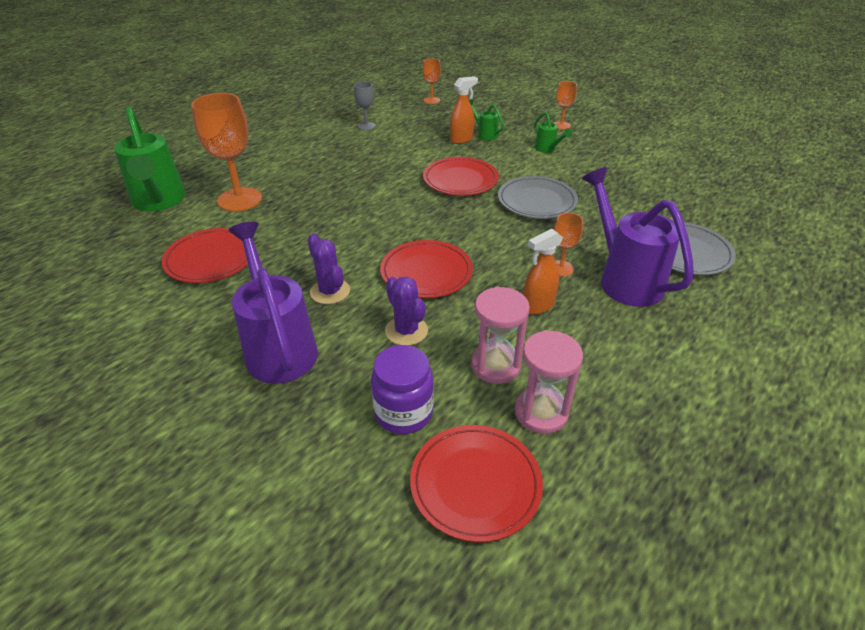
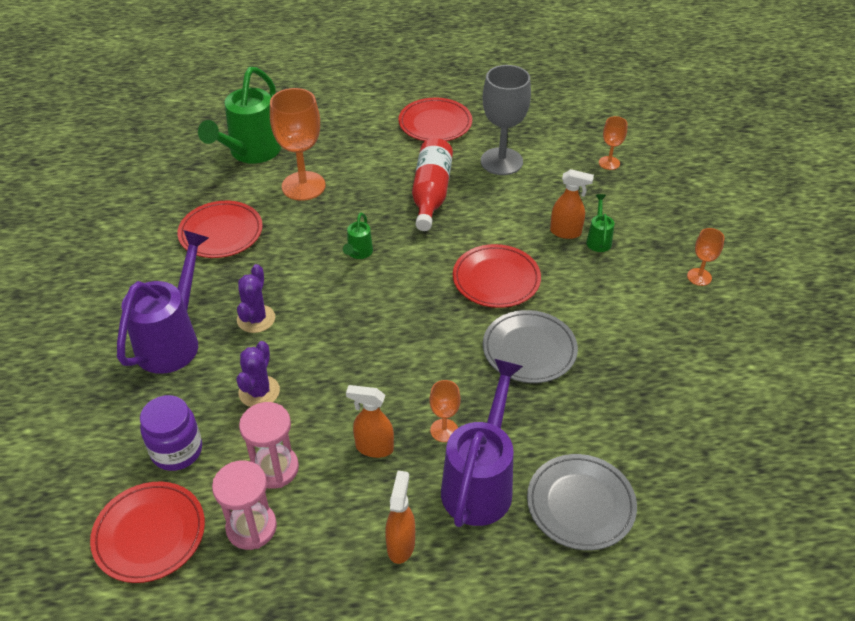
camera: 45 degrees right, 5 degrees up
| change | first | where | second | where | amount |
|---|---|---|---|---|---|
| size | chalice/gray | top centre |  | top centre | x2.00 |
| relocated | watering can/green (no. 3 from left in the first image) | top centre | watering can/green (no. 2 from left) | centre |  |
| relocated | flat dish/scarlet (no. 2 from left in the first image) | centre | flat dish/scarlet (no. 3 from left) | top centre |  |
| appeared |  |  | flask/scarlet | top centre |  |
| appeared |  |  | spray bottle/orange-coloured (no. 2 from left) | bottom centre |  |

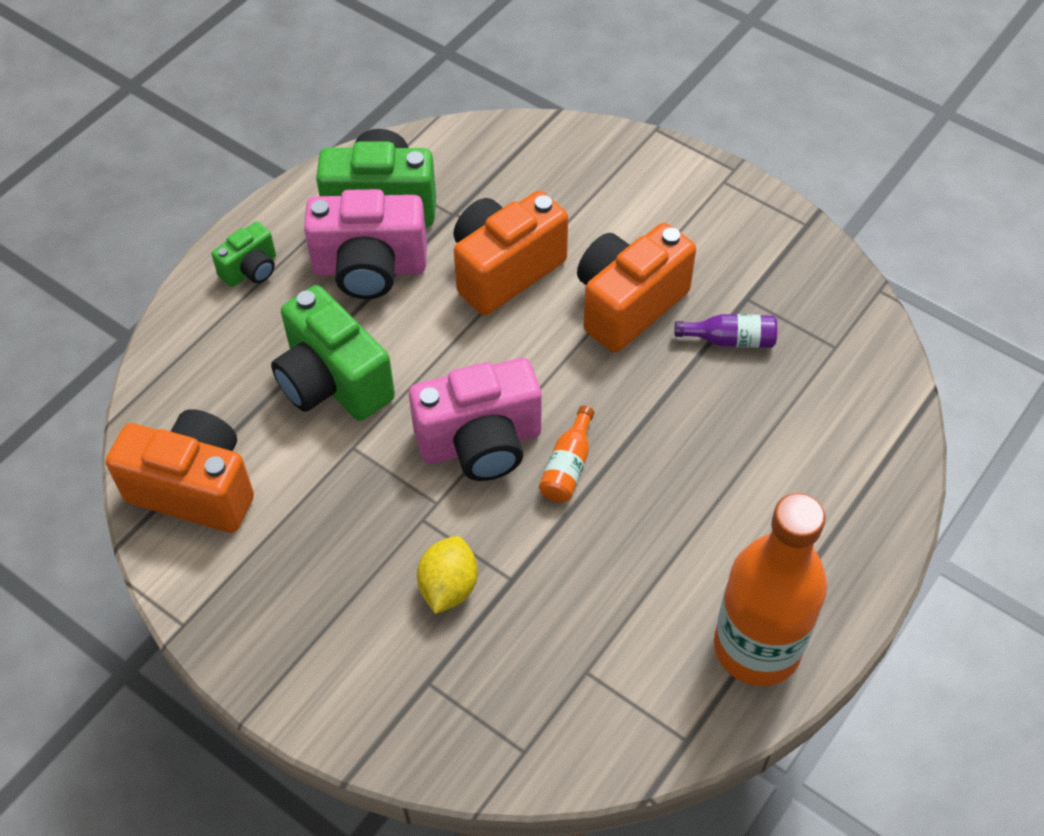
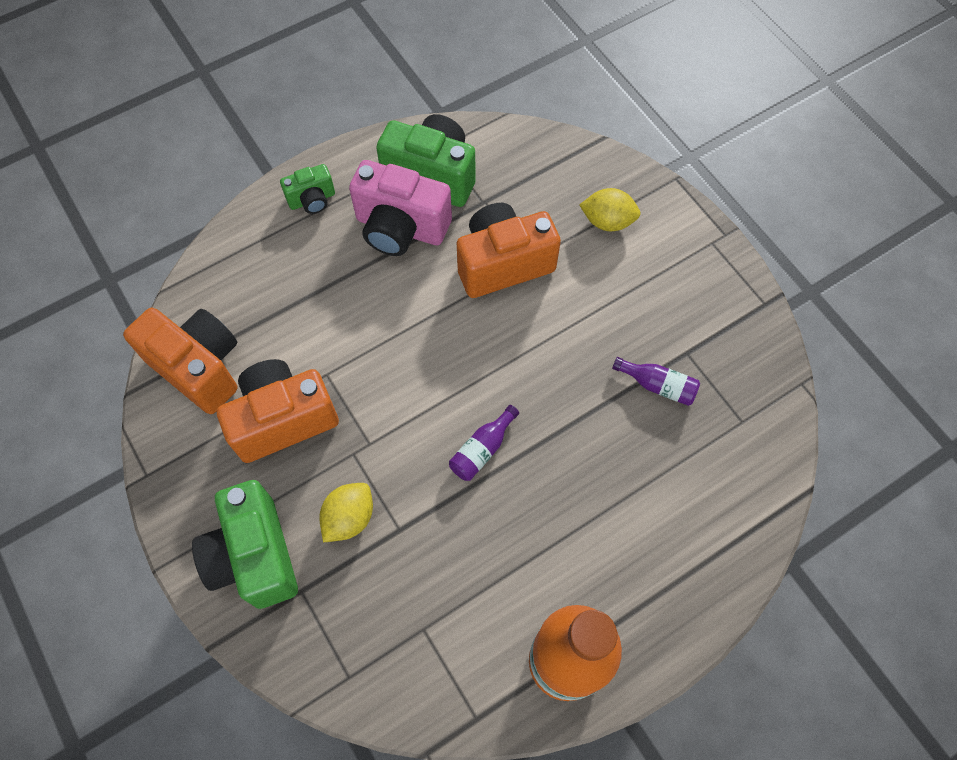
camera: 20 degrees right, 10 degrees up
| change | first | where | second | where | amount |
|---|---|---|---|---|---|
| relocated | camera/orange-coloured (no. 3 from left in the first image) | centre | camera/orange-coloured (no. 2 from left) | middle left |  |
| relocated | camera/green (no. 2 from left in the first image) | middle left | camera/green (no. 1 from left) | bottom left |  |
| missing | camera/rose-pink (no. 2 from left) | centre |  |  |  |
| colour | flask/orange-coloured (no. 1 from left) | centre | flask/violet (no. 1 from left) | centre |  |
| appeared |  |  | citrus fruit/bright yellow (no. 2 from left) | top centre |  |

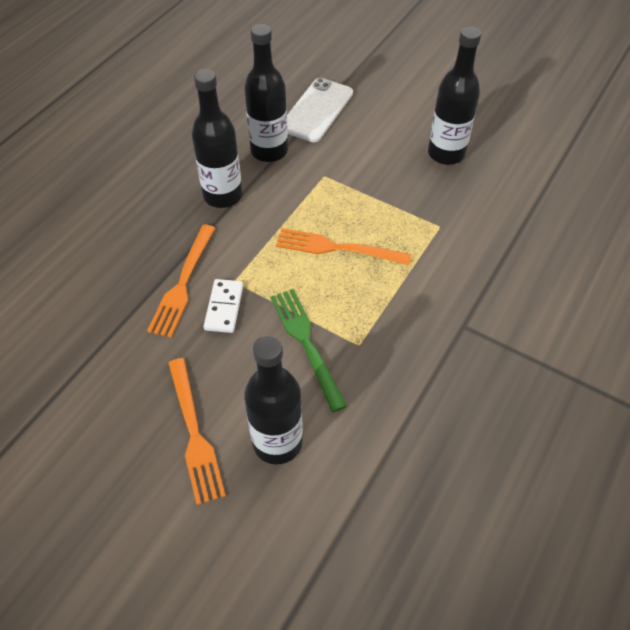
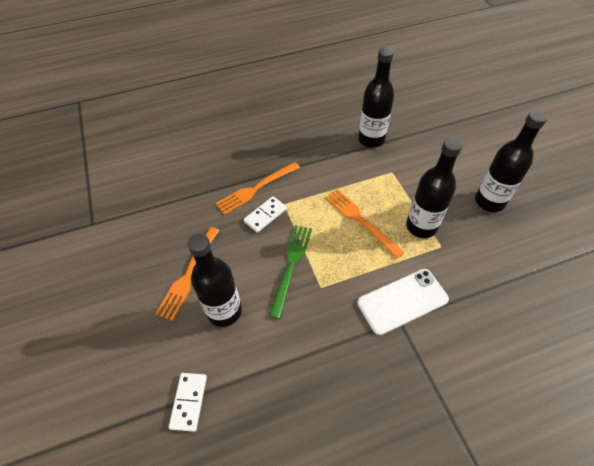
camera: 40 degrees right, 0 degrees up
| change | first | where | second | where | amount |
|---|---|---|---|---|---|
| relocated | flask/ebony (no. 1 from left in the first image) | top centre | flask/ebony (no. 3 from left) | middle right |  |
| relocated | smartphone/snow-white | top centre |  | middle right |  |
| appeared |  |  | domino piece/snow-white (no. 1 from left) | bottom left |  |

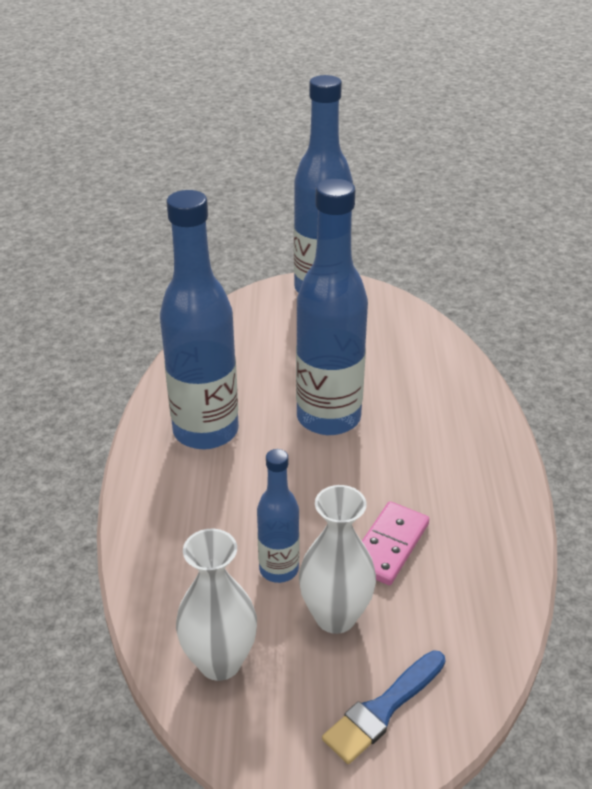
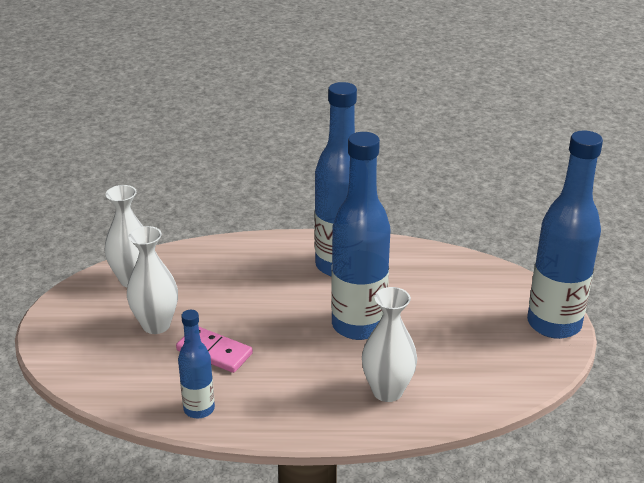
camera: 90 degrees right, 5 degrees down
| change | first | where | second | where | amount |
|---|---|---|---|---|---|
| relocated | flask/blue (no. 2 from left in the first image) | centre | flask/blue (no. 1 from left) | bottom left |  |
| missing | paint brush/blue | bottom centre |  |  |  |
| appeared |  |  | vase/snow-white (no. 3 from left) | bottom centre |  |

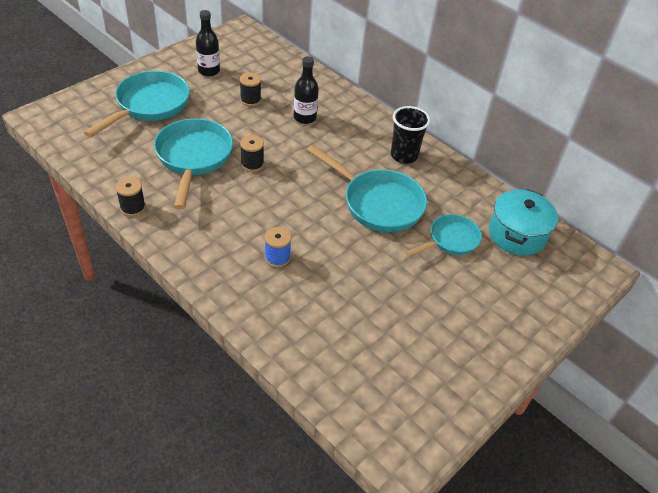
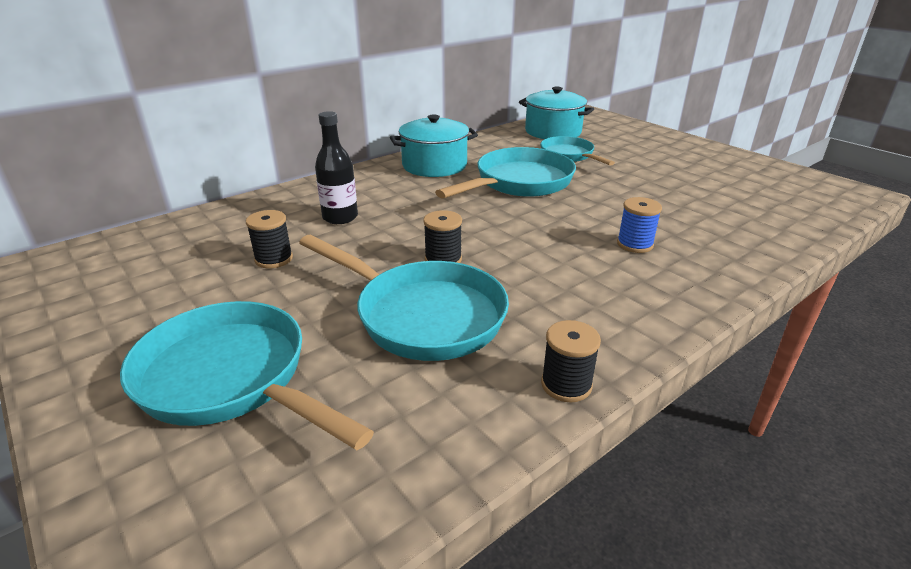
camera: 80 degrees left, 15 degrees down
| change | first | where | second | where | amount |
|---|---|---|---|---|---|
| missing | flask/ebony (no. 1 from left) | top left |  |  |  |
| exchanged | beaker/ebony | top centre | cooking pot/turquoise (no. 1 from left) | top centre |  |
| spun | skillet/turquoise (no. 2 from left) | top left |  | centre | 150 degrees counterclockwise |

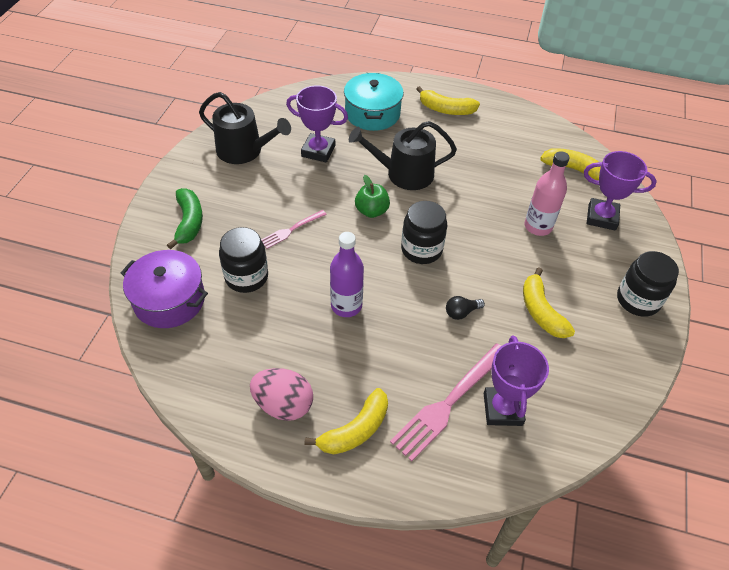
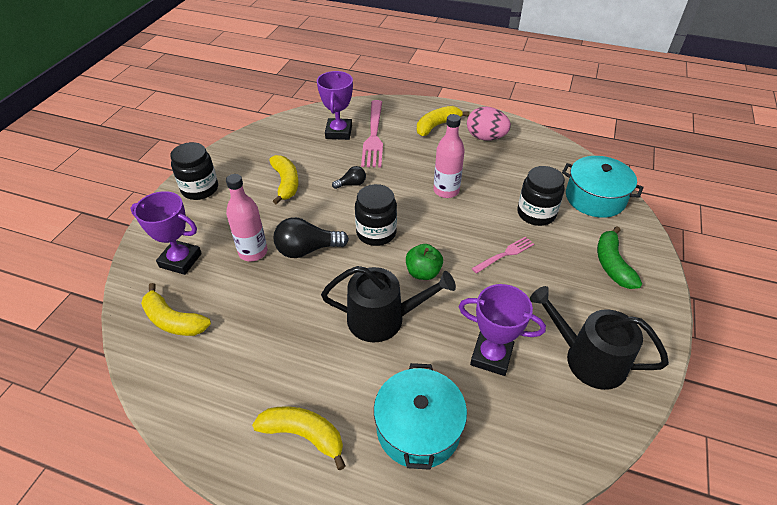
camera: 175 degrees left, 5 degrees down
| change | first | where | second | where | amount |
|---|---|---|---|---|---|
| colour | flask/violet | centre | flask/rose-pink (no. 2 from left) | top centre |  |
| colour | cooking pot/violet | middle left | cooking pot/turquoise (no. 2 from left) | middle right |  |
| spun | fork/rose-pink (no. 2 from left in the first image) | bottom centre | fork/rose-pink (no. 1 from left) | top centre | 135 degrees clockwise |
| appeared |  |  | bulb/ebony (no. 1 from left) | centre |  |

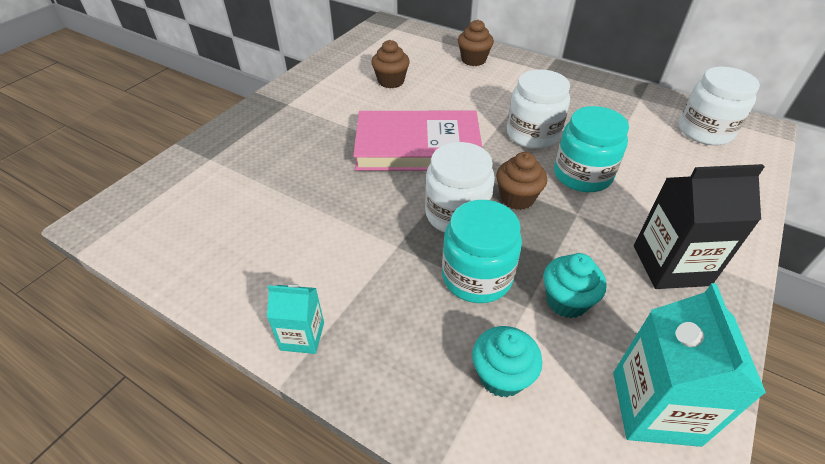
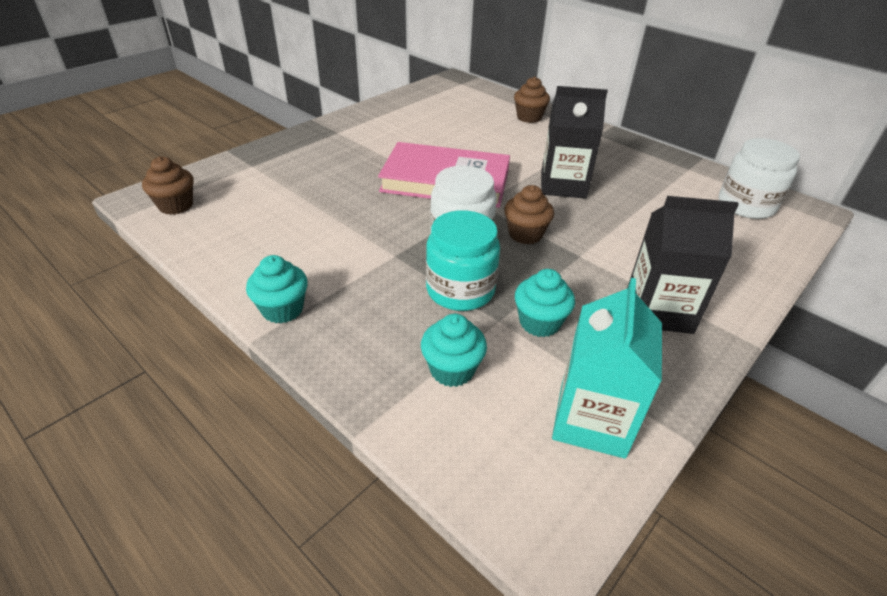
camera: 10 degrees right, 5 degrees down
| change | first | where | second | where | amount |
|---|---|---|---|---|---|
| relocated | cupcake/russet (no. 1 from left) | top centre |  | top left |  |
| exchanged | jar/snow-white (no. 2 from left) | top centre | carton/ebony (no. 1 from left) | top centre |  |
| missing | jar/turquoise (no. 2 from left) | top right |  |  |  |
| exchanged | carton/turquoise (no. 1 from left) | bottom centre | cupcake/turquoise (no. 1 from left) | middle left |  |

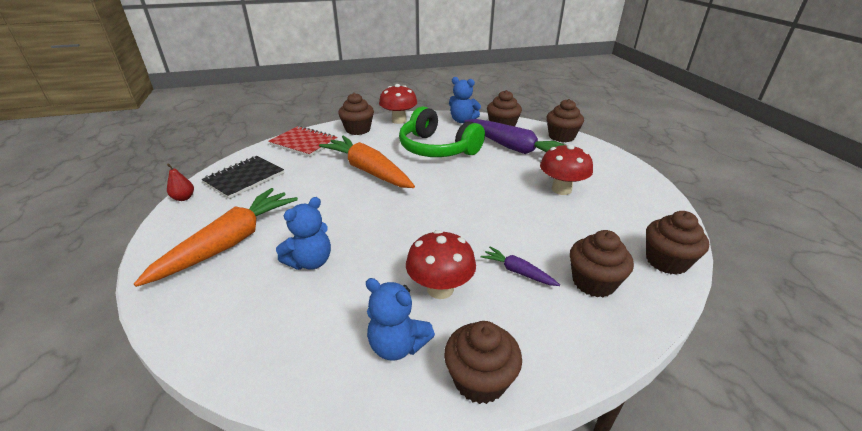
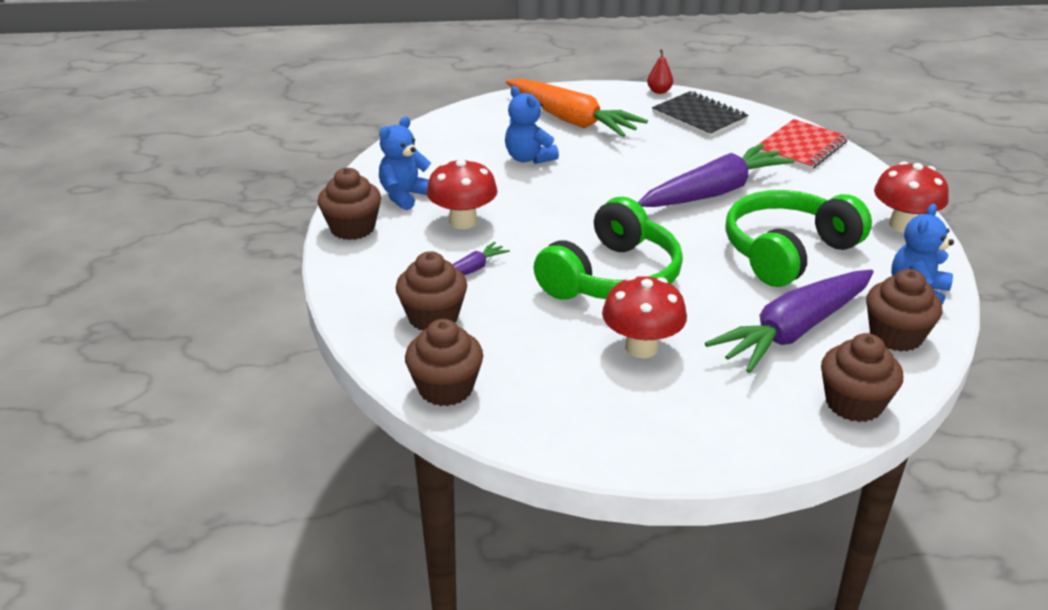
camera: 100 degrees right, 0 degrees up
| change | first | where | second | where | amount |
|---|---|---|---|---|---|
| missing | cupcake/russet (no. 1 from left) | top centre |  |  |  |
| colour | carrot/orange-coloured (no. 2 from left) | centre | carrot/violet (no. 2 from left) | top right |  |
| appeared |  |  | headphones/green (no. 1 from left) | centre |  |

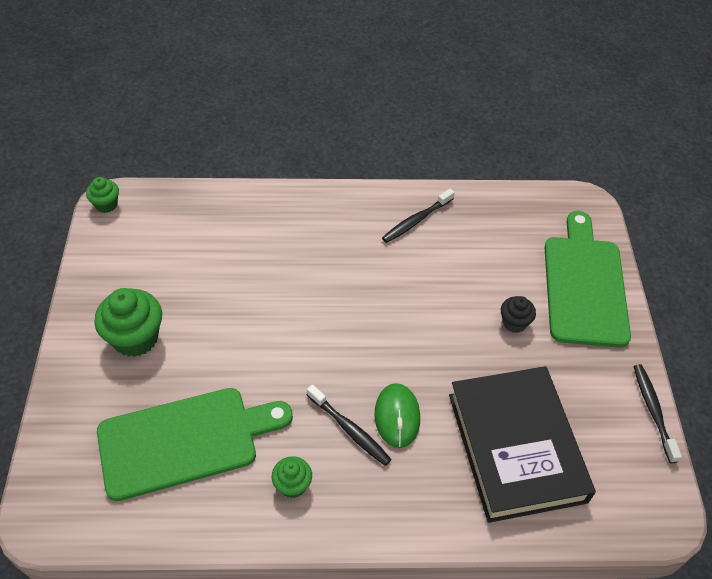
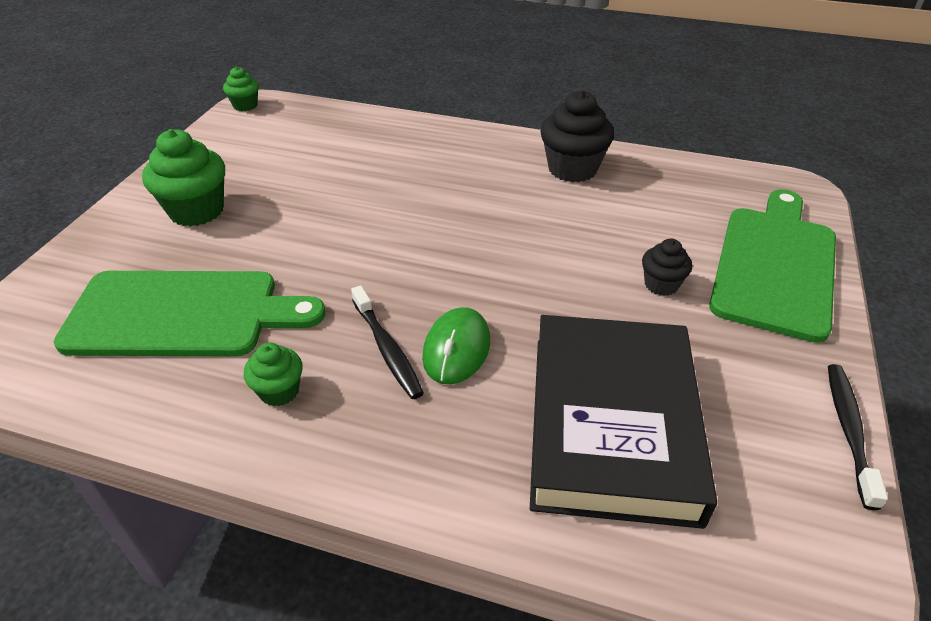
camera: 20 degrees right, 10 degrees down
| change | first | where | second | where | amount |
|---|---|---|---|---|---|
| exchanged | toothbrush/ebony (no. 2 from left) | centre | cupcake/ebony (no. 1 from left) | top centre |  |

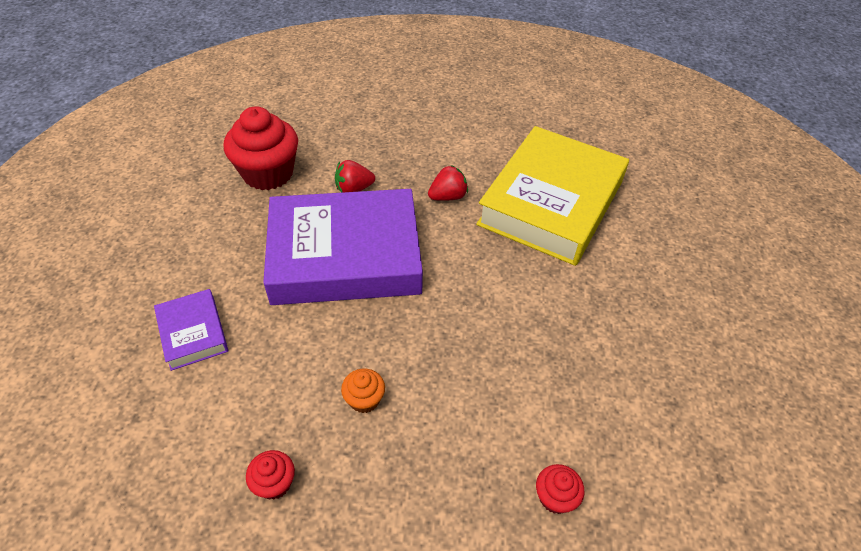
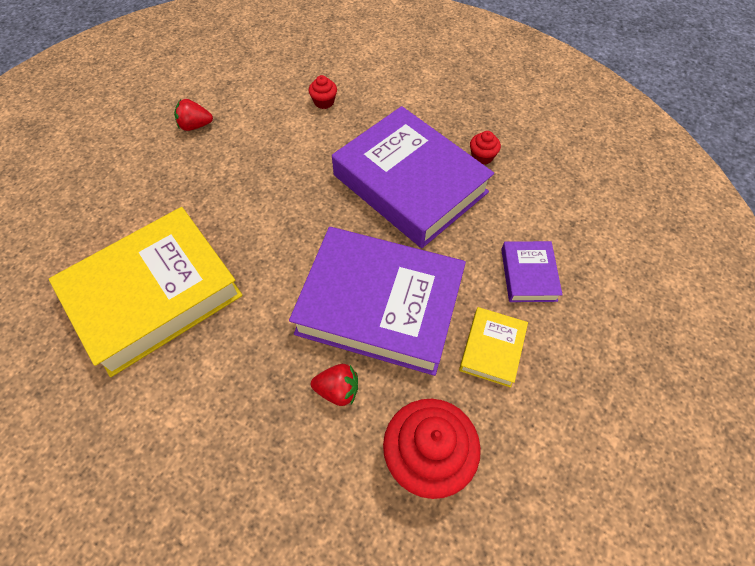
camera: 155 degrees left, 10 degrees up
| change | first | where | second | where | amount |
|---|---|---|---|---|---|
| relocated | strawberry/scarlet (no. 2 from left in the first image) | top centre | strawberry/scarlet (no. 1 from left) | top left |  |
| exchanged | cupcake/orange-coloured | bottom centre | hardcover/violet (no. 2 from left) | top centre |  |
| appeared |  |  | hardcover/bright yellow (no. 2 from left) | centre |  |

